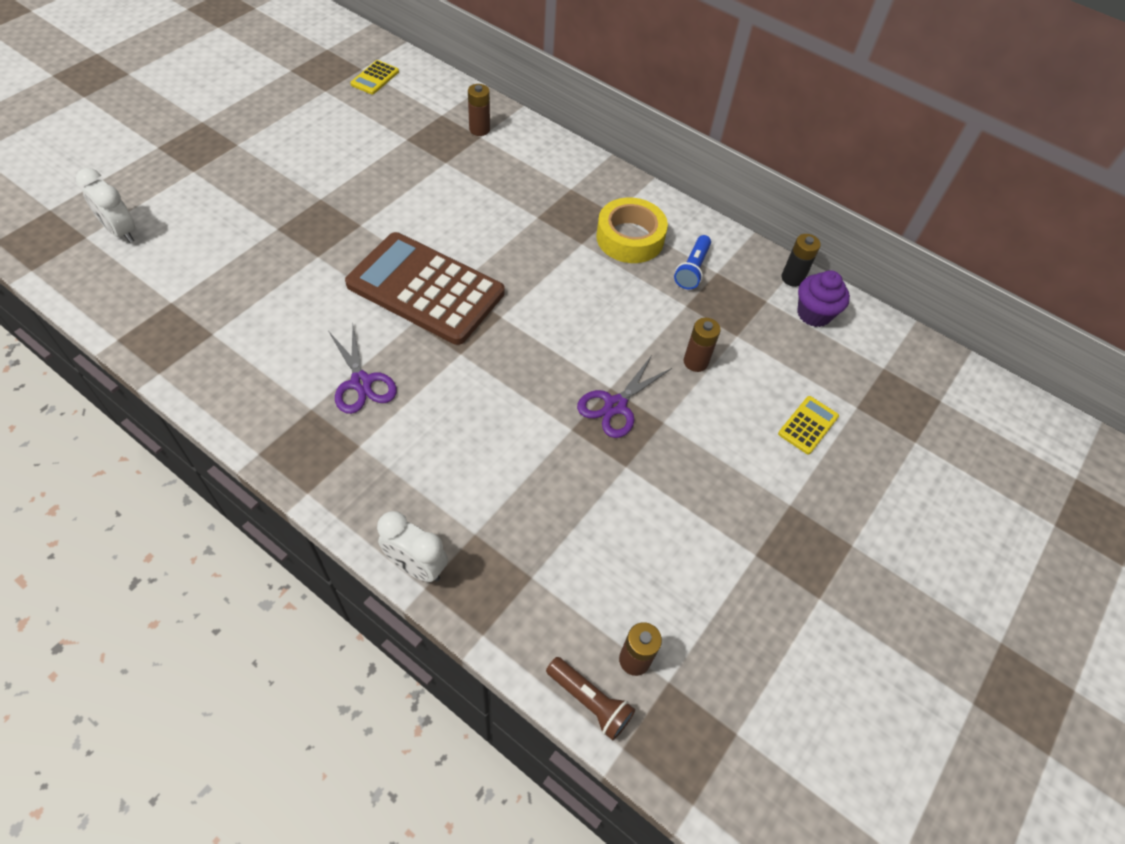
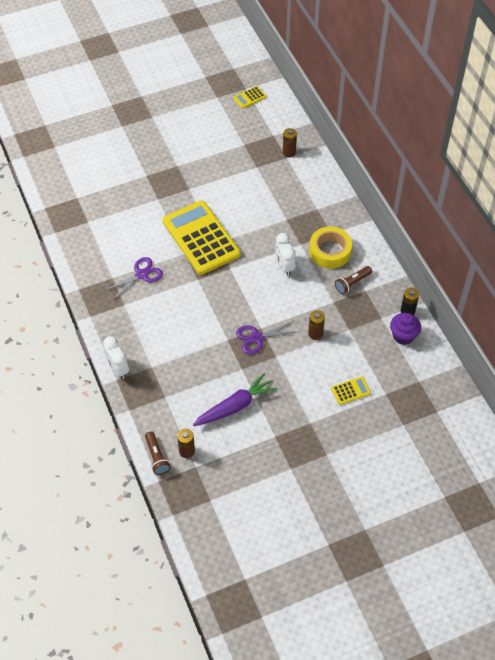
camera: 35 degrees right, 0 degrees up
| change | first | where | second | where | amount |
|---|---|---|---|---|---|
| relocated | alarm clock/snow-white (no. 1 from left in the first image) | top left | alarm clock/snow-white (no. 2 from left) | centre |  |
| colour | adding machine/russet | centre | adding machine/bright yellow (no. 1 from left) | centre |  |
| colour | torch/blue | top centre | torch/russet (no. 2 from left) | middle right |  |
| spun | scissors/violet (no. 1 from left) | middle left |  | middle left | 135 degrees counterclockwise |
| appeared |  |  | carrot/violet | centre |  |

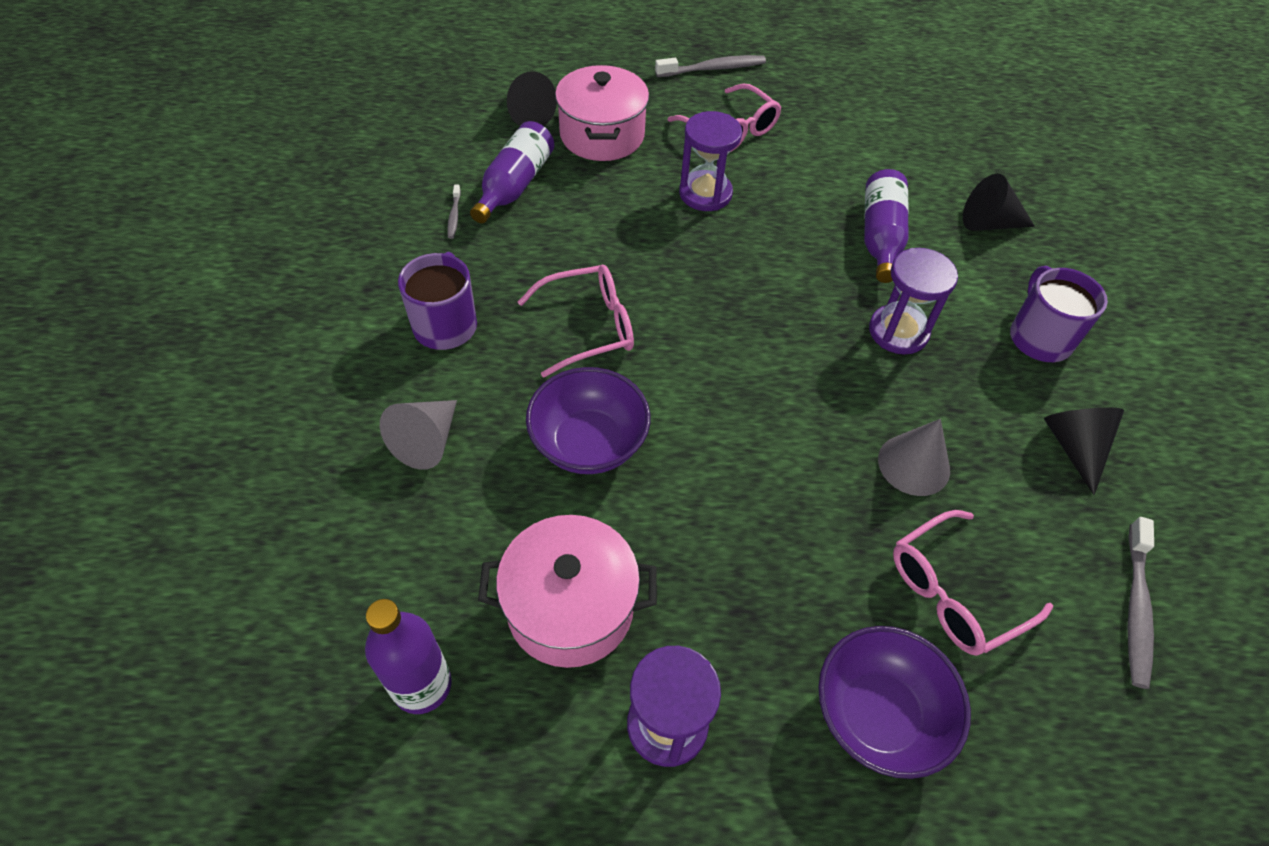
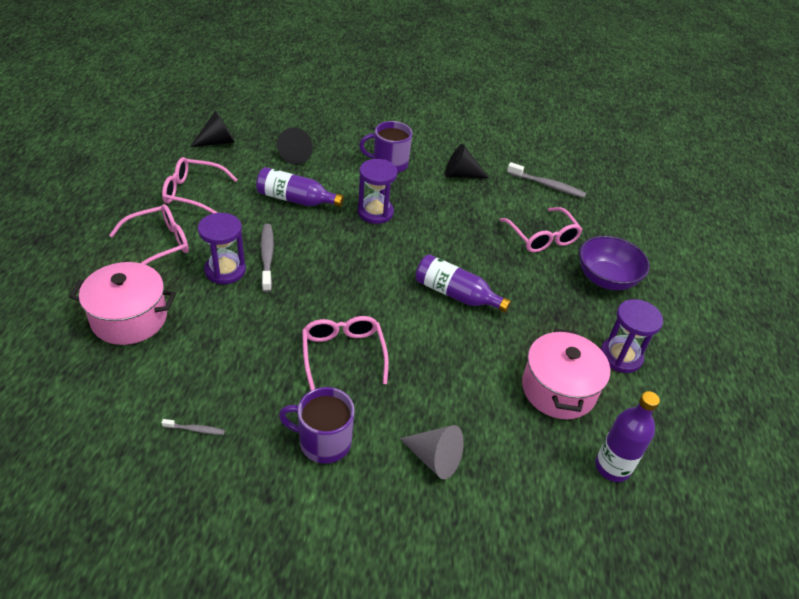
camera: 85 degrees left, 10 degrees down
| change | first | where | second | where | amount |
|---|---|---|---|---|---|
| relocated | toothbrush/gray (no. 2 from left) | top centre |  | centre |  |
| relocated | cone shape/ebony (no. 1 from left) | top centre |  | top left |  |
| relocated | flask/violet (no. 2 from left) | top centre |  | centre |  |
| missing | deep dish/violet (no. 1 from left) | centre |  |  |  |
| missing | cone shape/gray (no. 2 from left) | middle right |  |  |  |
| appeared |  |  | spectacles/rose-pink (no. 2 from left) | top left |  |

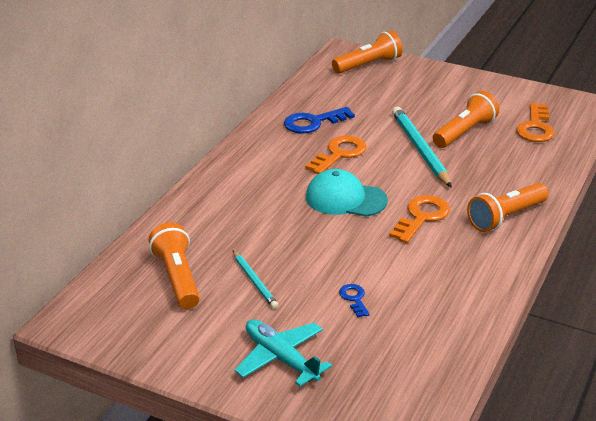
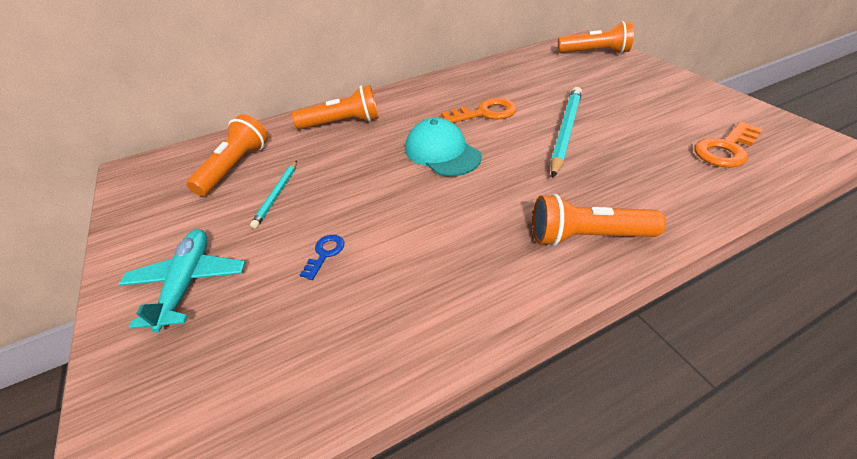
camera: 40 degrees right, 10 degrees up
| change | first | where | second | where | amount |
|---|---|---|---|---|---|
| relocated | torch/orange-coloured (no. 3 from left in the first image) | top right | torch/orange-coloured (no. 2 from left) | top centre |  |
| missing | key/blue (no. 1 from left) | top centre |  |  |  |
| missing | key/orange-coloured (no. 2 from left) | middle right |  |  |  |

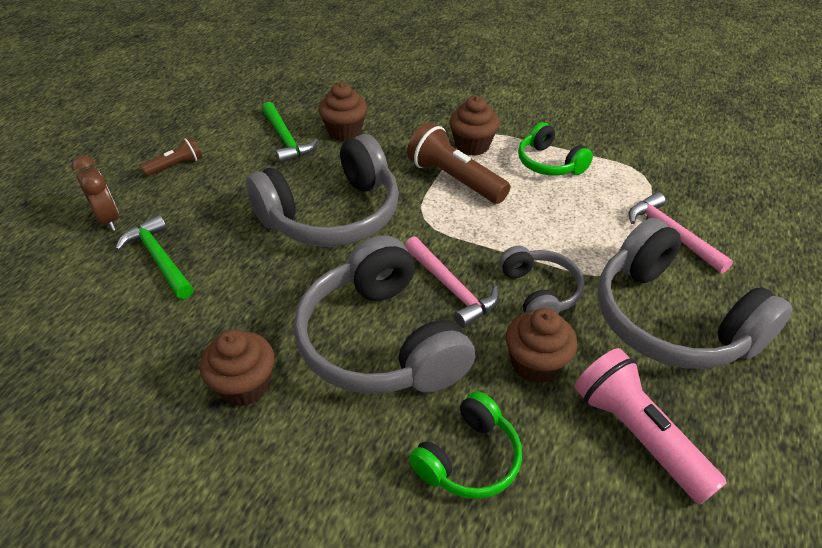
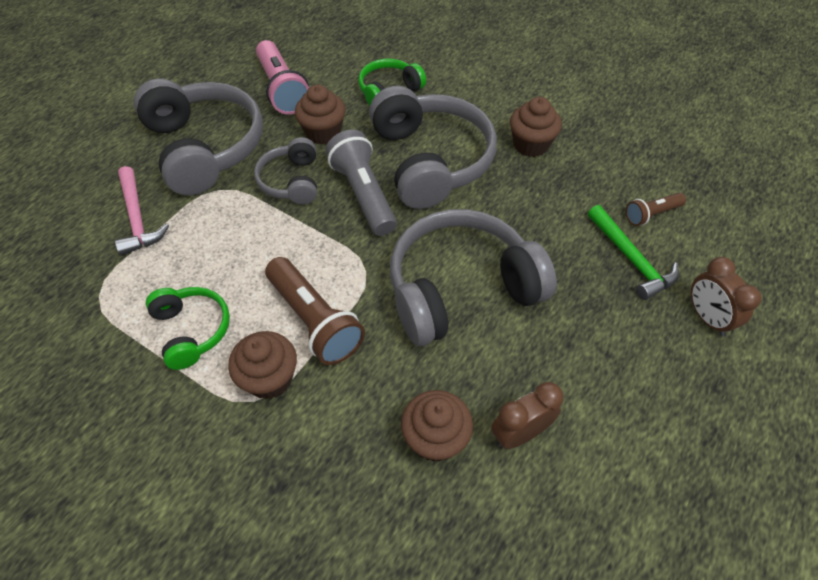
camera: 170 degrees left, 10 degrees up
| change | first | where | second | where | amount |
|---|---|---|---|---|---|
| exchanged | claw hammer/green (no. 2 from left) | top centre | alarm clock/russet (no. 1 from left) | bottom centre |  |
| relocated | torch/russet (no. 1 from left in the first image) | top left | torch/russet (no. 2 from left) | middle right |  |
| exchanged | claw hammer/rose-pink (no. 1 from left) | centre | torch/gray | top centre |  |

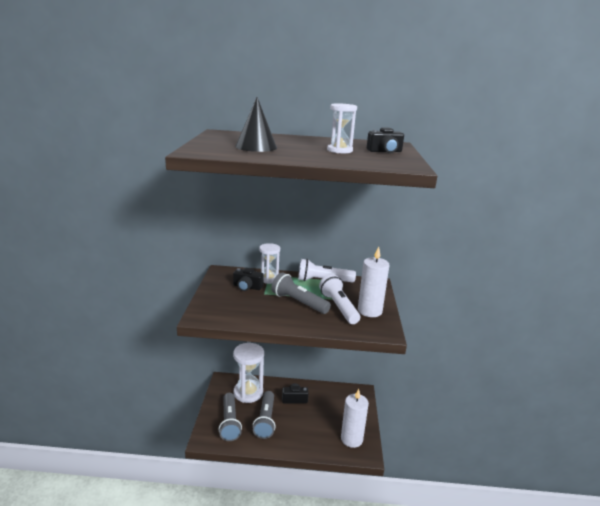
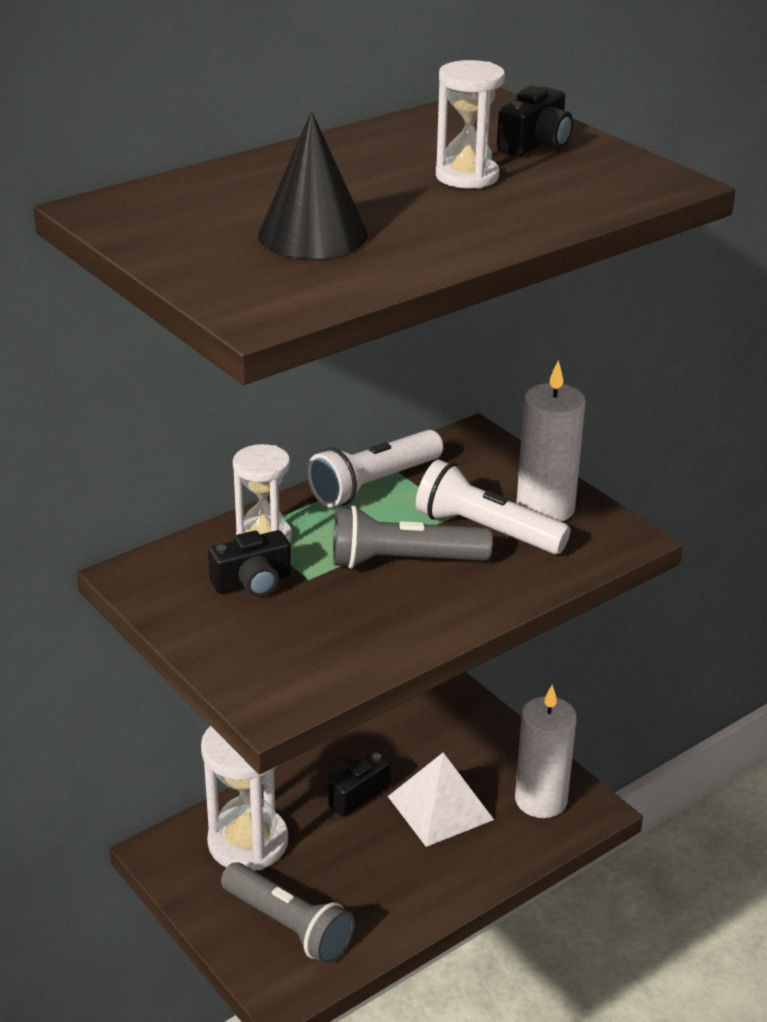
camera: 40 degrees left, 10 degrees up
| change | first | where | second | where | amount |
|---|---|---|---|---|---|
| missing | torch/gray (no. 2 from left) | bottom centre |  |  |  |
| appeared |  |  | pyramid/snow-white | bottom centre |  |

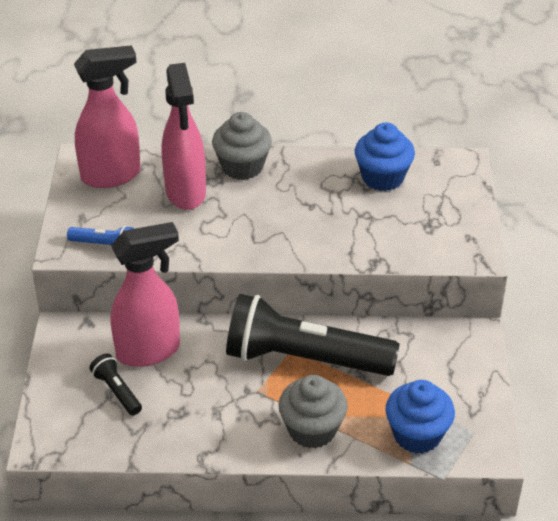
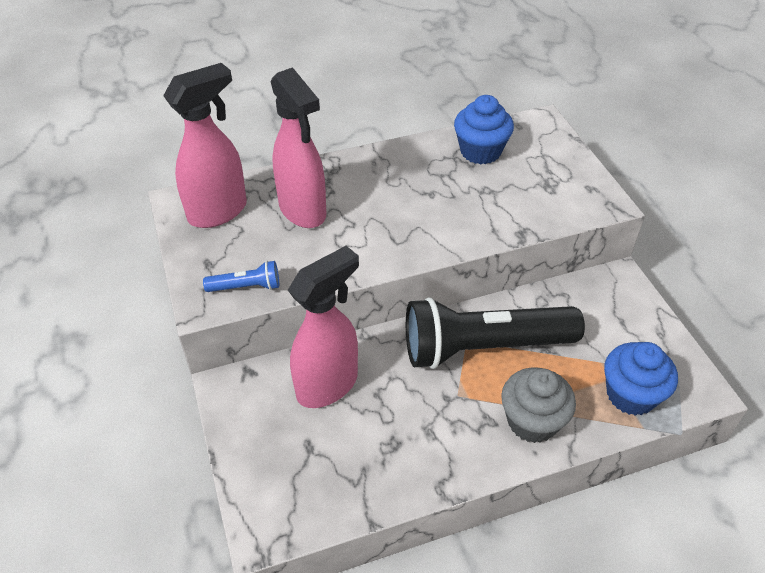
camera: 20 degrees left, 5 degrees up
| change | first | where | second | where | amount |
|---|---|---|---|---|---|
| missing | cupcake/gray (no. 1 from left) | top centre |  |  |  |
| missing | torch/ebony (no. 1 from left) | bottom left |  |  |  |

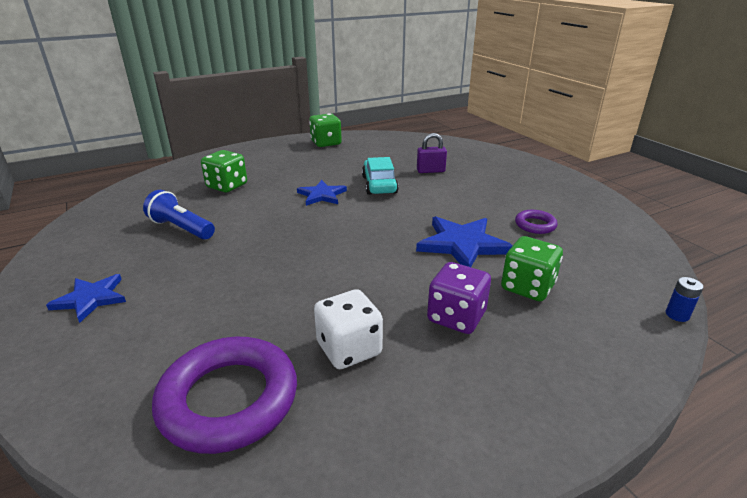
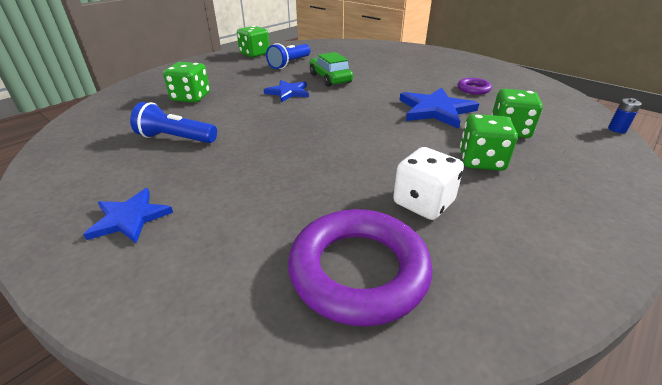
camera: 20 degrees left, 5 degrees up
| change | first | where | second | where | amount |
|---|---|---|---|---|---|
| missing | lock/violet | top centre |  |  |  |
| colour | automobile/turquoise | centre | automobile/green | top centre |  |
| colour | die/violet | centre | die/green (no. 3 from left) | middle right |  |
| appeared |  |  | torch/blue (no. 2 from left) | top centre |  |

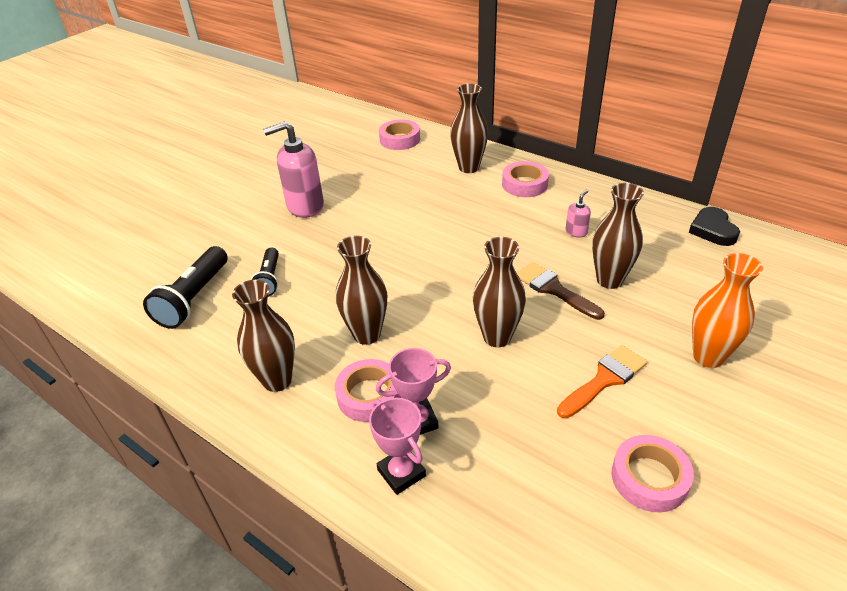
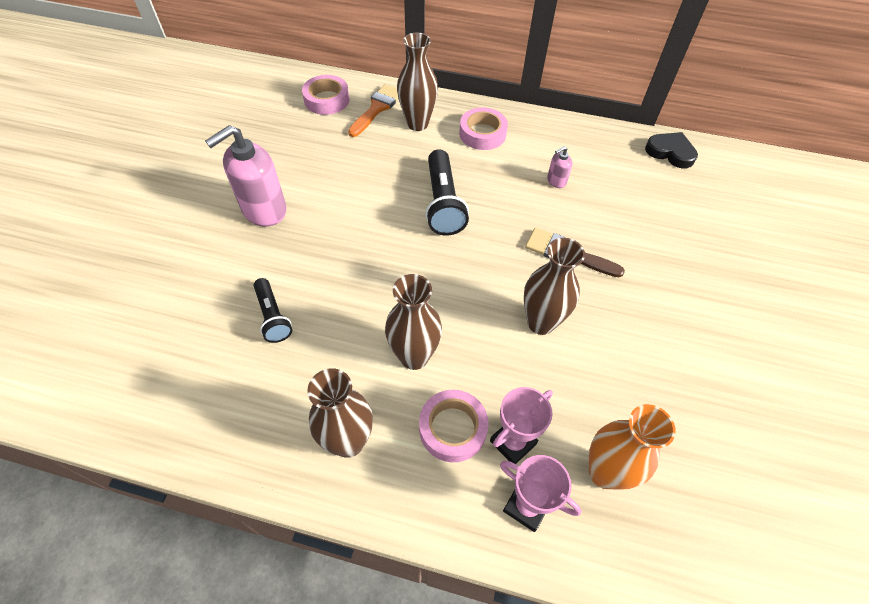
camera: 25 degrees left, 15 degrees up
| change | first | where | second | where | amount |
|---|---|---|---|---|---|
| missing | vase/russet (no. 5 from left) | middle right |  |  |  |
| spun | soap pump/rose-pink (no. 2 from left) | middle right |  | top centre | 135 degrees counterclockwise |
| spun | heart/ebony | middle right |  | top right | 150 degrees clockwise |
| relocated | torch/ebony (no. 1 from left in the first image) | middle left | torch/ebony (no. 2 from left) | top centre |  |
| relocated | vase/orange-coloured | middle right |  | bottom right |  |
| relocated | paint brush/orange-coloured | middle right |  | top centre |  |
| missing | sticky tape/rose-pink (no. 4 from left) | bottom right |  |  |  |

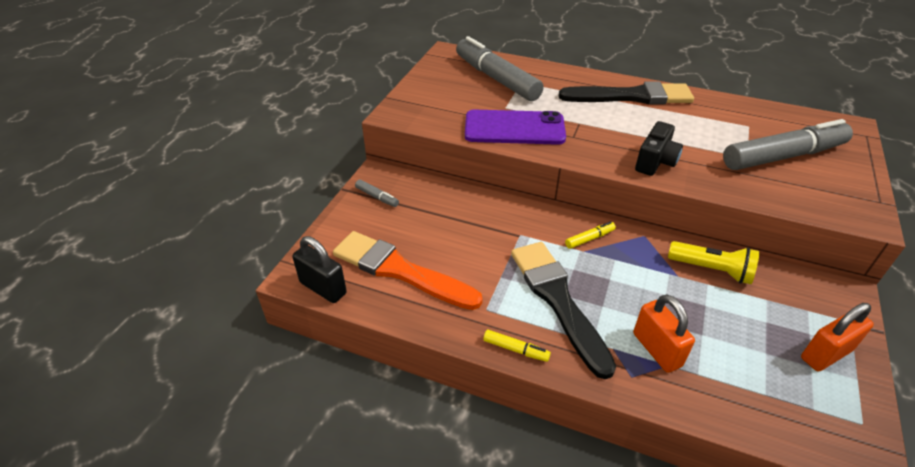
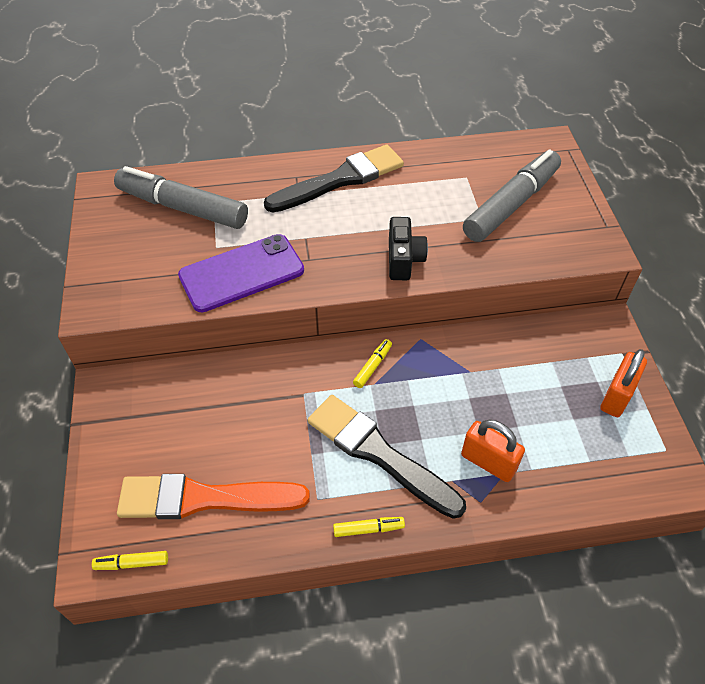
camera: 30 degrees left, 10 degrees up
| change | first | where | second | where | amount |
|---|---|---|---|---|---|
| missing | marker pen/gray (no. 1 from left) | centre |  |  |  |
| exchanged | lock/ebony | centre | marker pen/bright yellow (no. 1 from left) | bottom left |  |
| missing | torch/bright yellow | middle right |  |  |  |

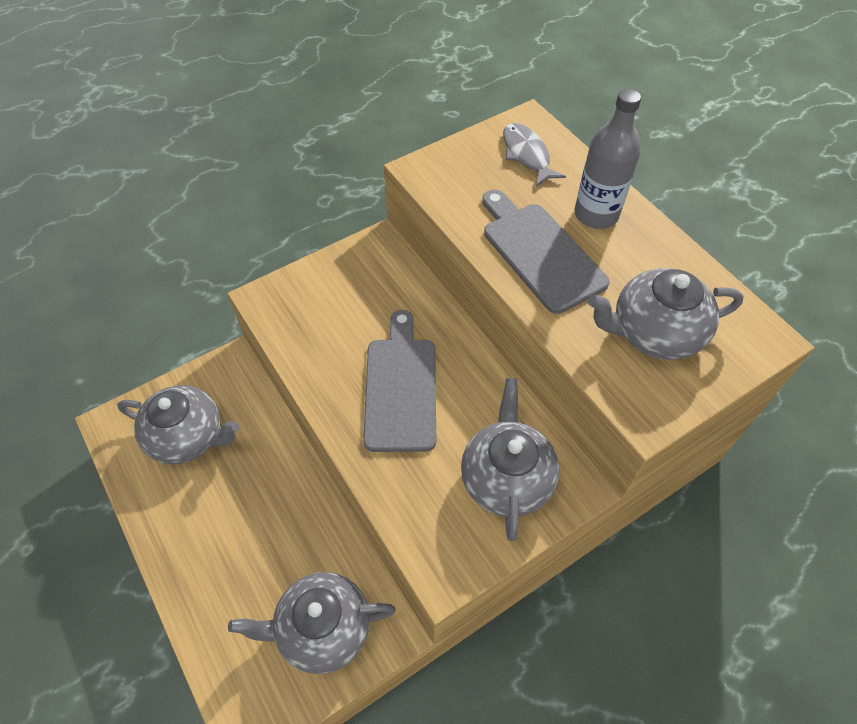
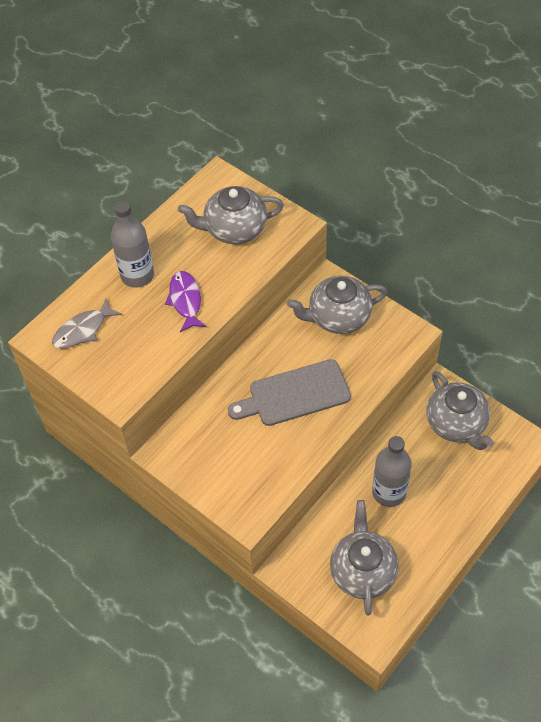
camera: 105 degrees left, 0 degrees up
| change | first | where | second | where | amount |
|---|---|---|---|---|---|
| exchanged | bread board/gray (no. 2 from left) | centre | fish/violet | centre |  |
| spun | china teapot/gray (no. 4 from left in the first image) | middle right | china teapot/gray (no. 1 from left) | top centre | 105 degrees clockwise |
| appeared |  |  | flask/gray (no. 2 from left) | middle right |  |

